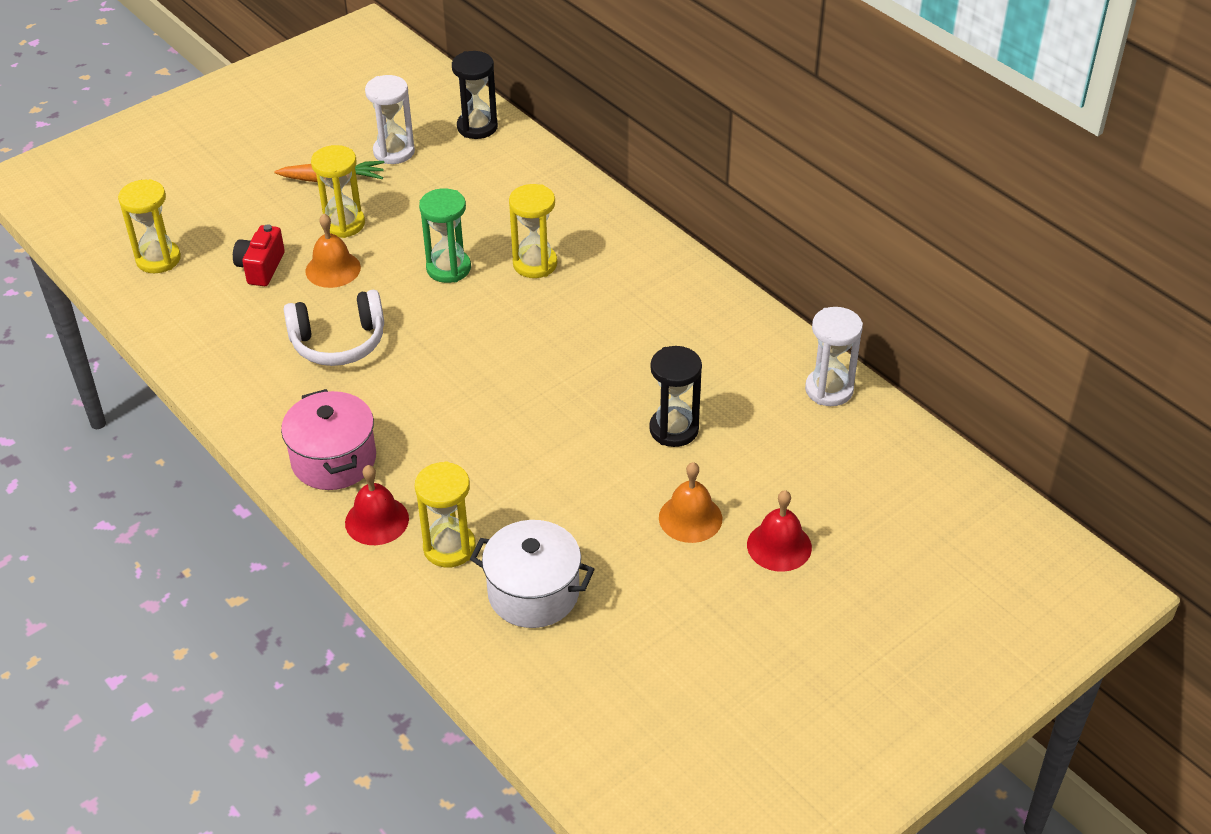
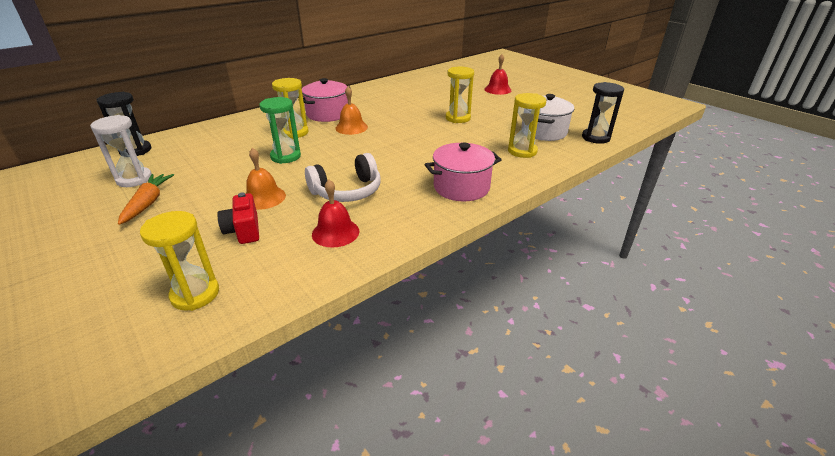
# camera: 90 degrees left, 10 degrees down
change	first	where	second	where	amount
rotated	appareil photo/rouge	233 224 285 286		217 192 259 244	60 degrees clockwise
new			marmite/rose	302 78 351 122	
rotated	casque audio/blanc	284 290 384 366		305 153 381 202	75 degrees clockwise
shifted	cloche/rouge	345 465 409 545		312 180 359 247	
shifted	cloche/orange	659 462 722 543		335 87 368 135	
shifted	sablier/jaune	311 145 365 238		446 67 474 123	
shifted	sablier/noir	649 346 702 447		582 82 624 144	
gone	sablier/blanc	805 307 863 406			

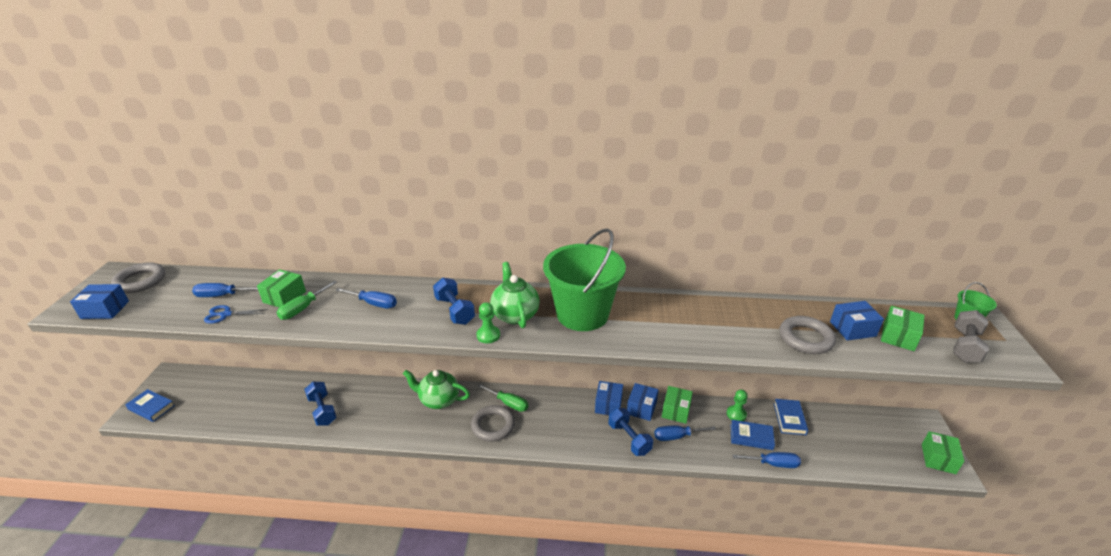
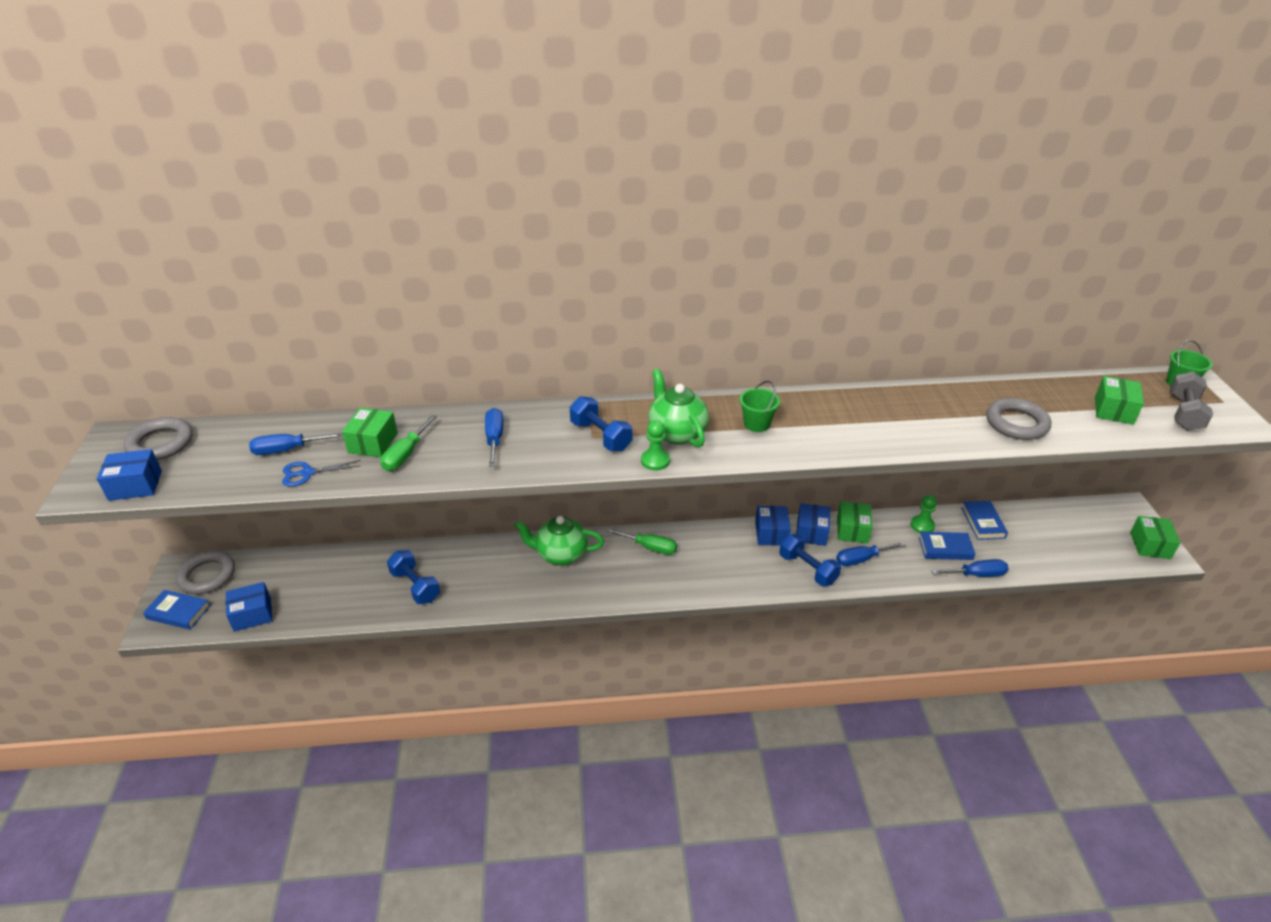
# camera: 10 degrees left, 5 degrees up
change	first	where	second	where	amount
shifted	anneau/gris	471 405 515 442		176 551 235 594	
shifted	boîte/bleu	830 301 884 341		226 582 272 632	
rotated	tournevis/bleu	335 288 397 308		485 408 504 467	105 degrees counterclockwise
scaled	seau/vert	543 228 626 331		740 381 780 432	x0.42

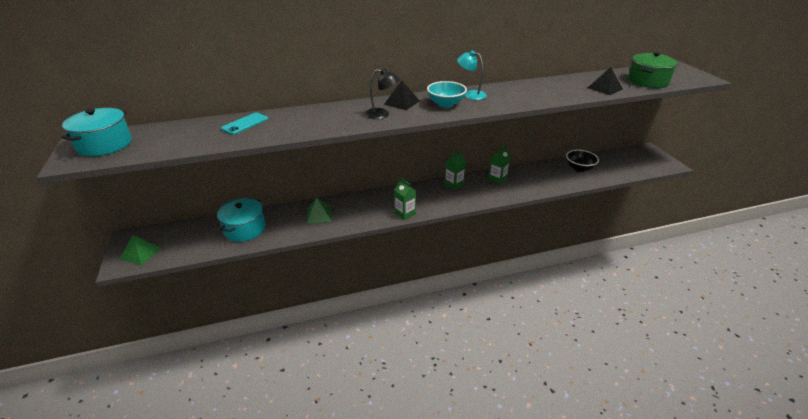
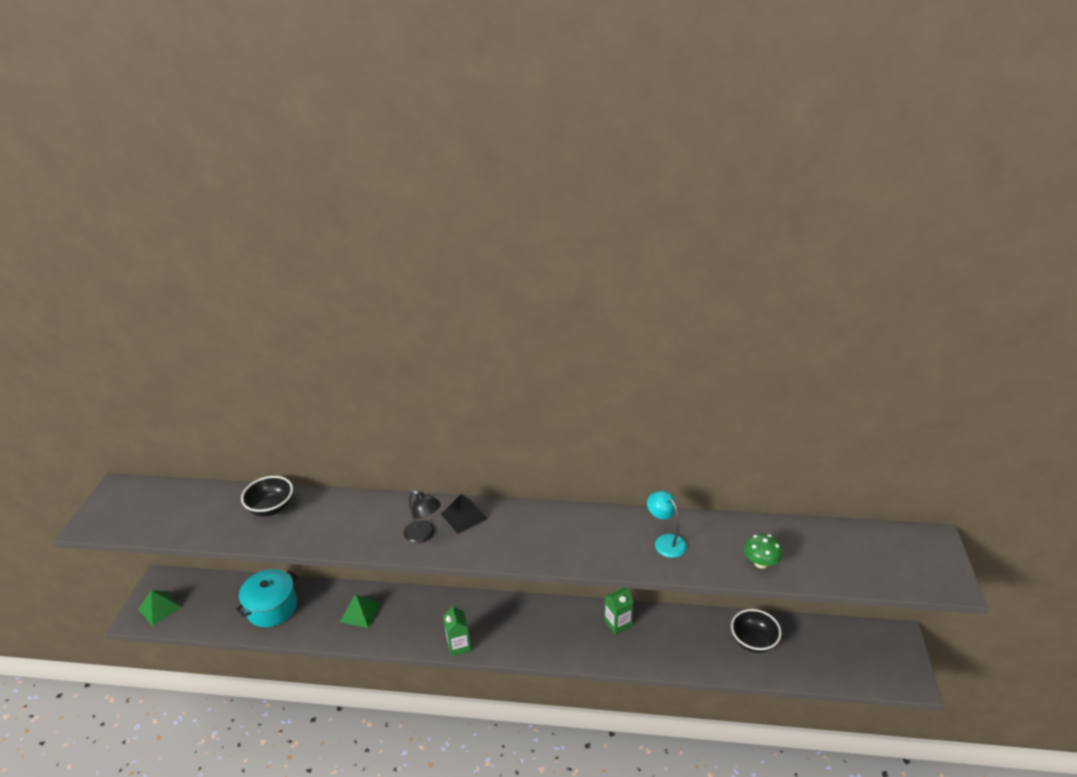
# camera: 25 degrees right, 0 degrees up
change	first	where	second	where	amount
swapped	téléphone/turquoise	221 113 268 135	bol/noir	241 476 293 516	
shifted	lampe/turquoise	457 51 487 100		647 491 687 558	
swapped	pyramide/noir	588 67 623 95	champignon/vert	744 533 783 569	
gone	marmite/turquoise	61 108 132 157			
gone	bol/turquoise	427 81 467 108			
gone	brique de lait/vert	444 151 466 190			
gone	marmite/vert	628 52 678 88			

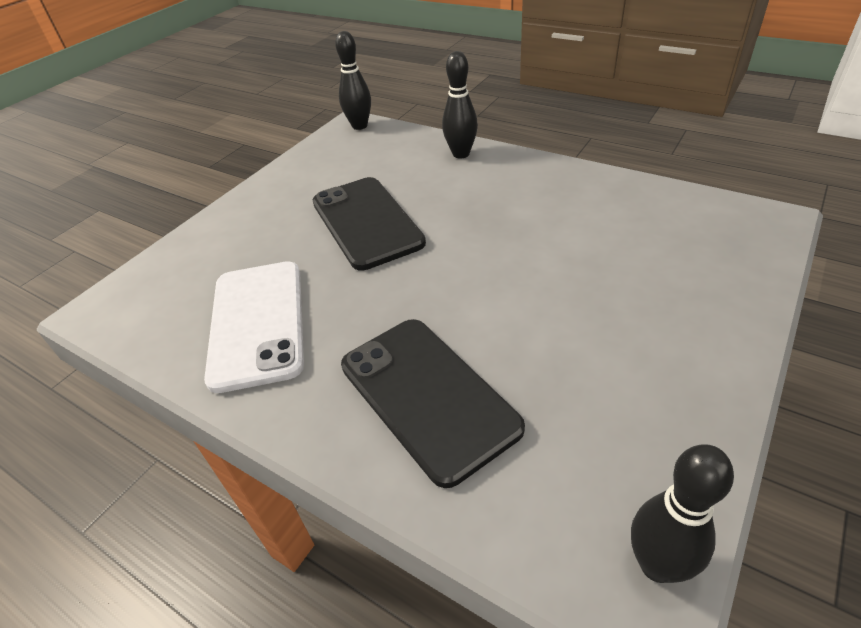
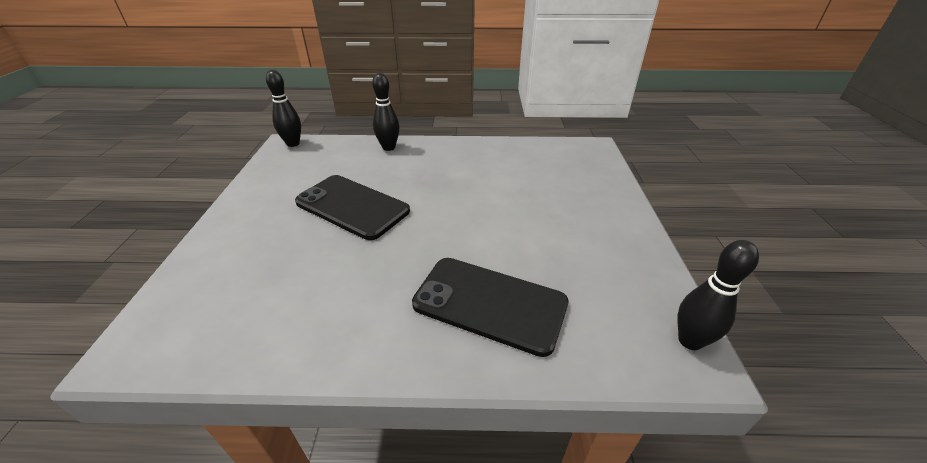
# camera: 35 degrees left, 5 degrees down
change	first	where	second	where	amount
gone	téléphone/blanc	204 261 304 393			

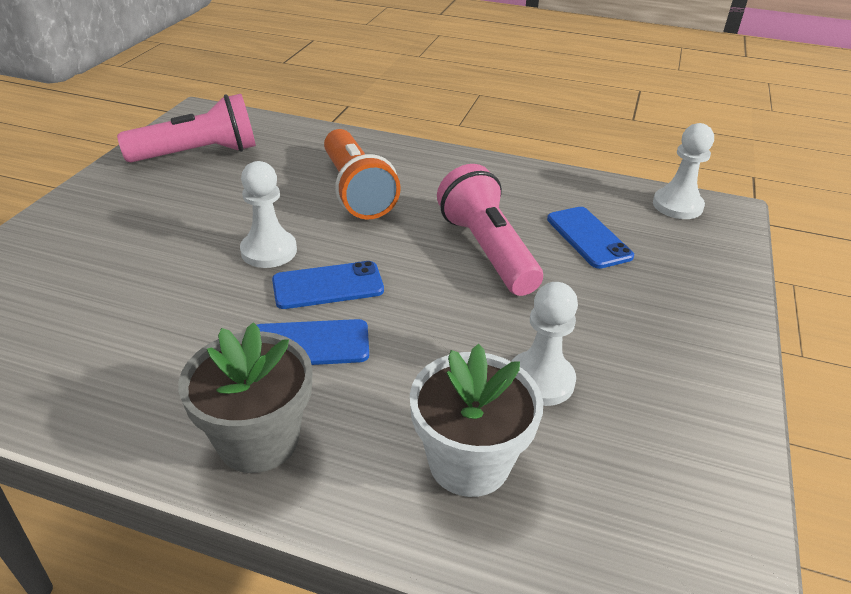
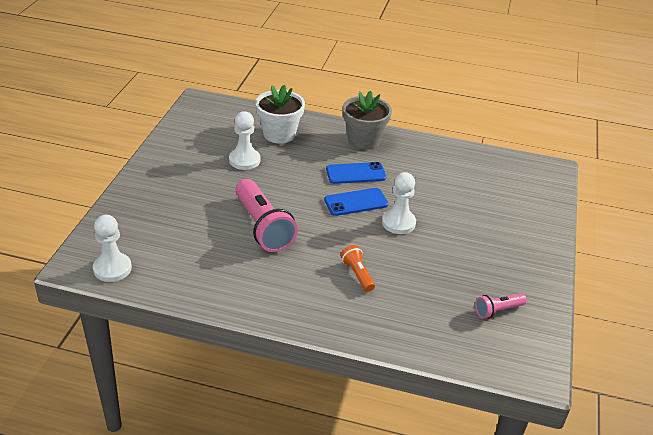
# camera: 175 degrees right, 0 degrees up
change	first	where	second	where	amount
scaled	lampe de poche/orange	324 129 401 220		341 245 375 292	x0.50
scaled	lampe de poche/rose	117 94 256 162		475 293 527 318	x0.50
gone	téléphone/bleu	547 207 634 269			

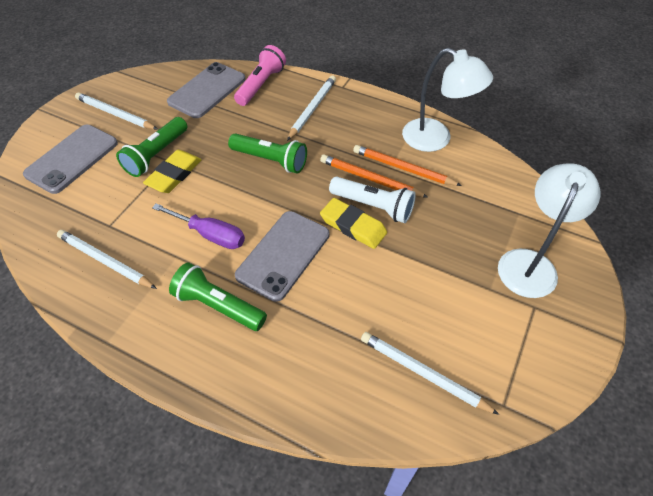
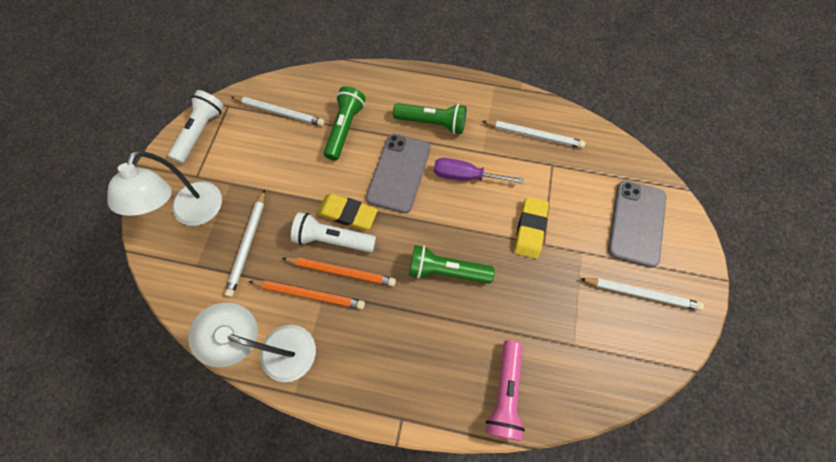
# camera: 165 degrees right, 15 degrees up
change	first	where	second	where	amount
new			lampe de poche/blanc	168 90 224 164	
shifted	crayon/blanc	287 75 336 141		224 189 265 297	
shifted	lampe de poche/vert	116 117 187 177		324 86 366 161	
gone	téléphone/gris	167 62 246 118			

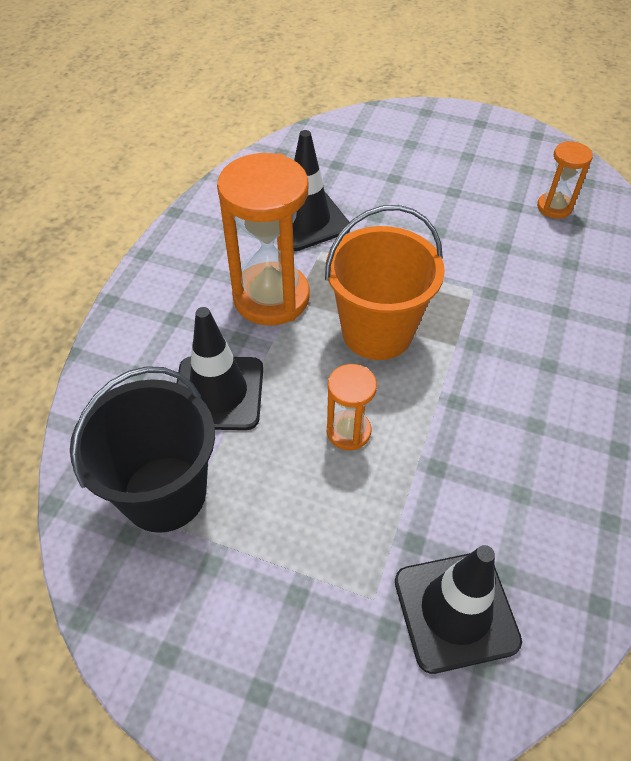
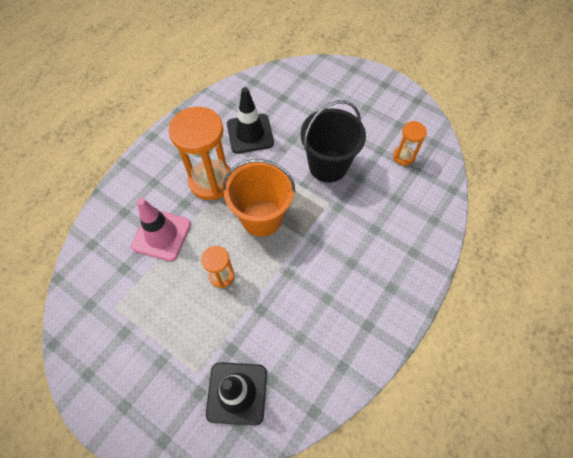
# camera: 15 degrees right, 10 degrees up
change	first	where	second	where	amount
repainted	cône de chantier/noir	177 307 263 430	cône de chantier/rose	131 198 191 261	
shifted	seau/noir	70 366 215 533		301 100 366 183	

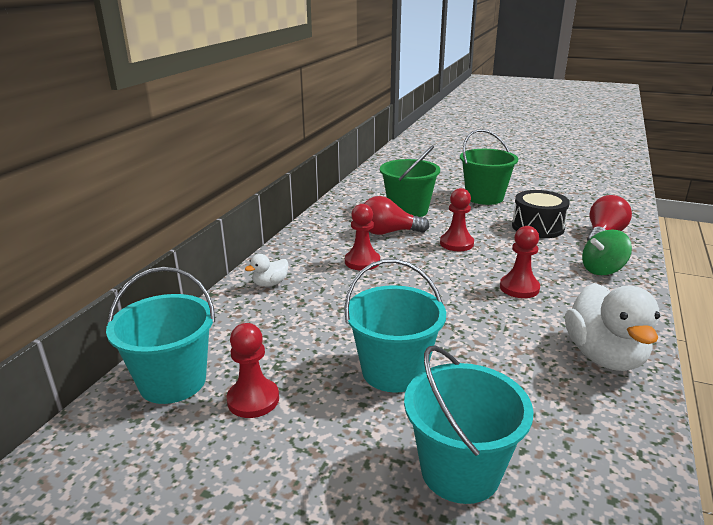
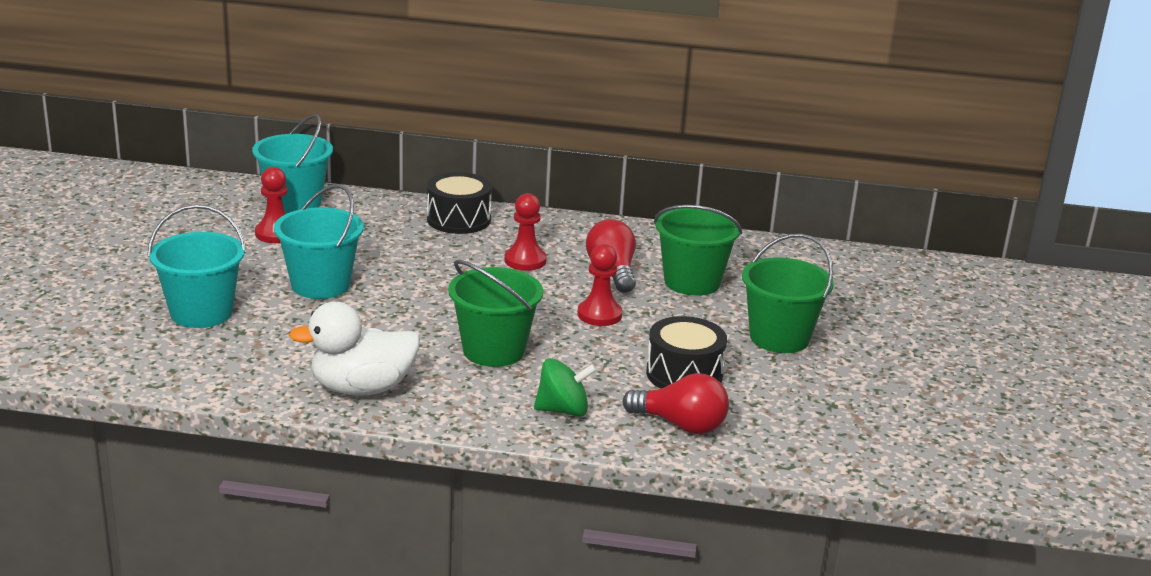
# camera: 75 degrees right, 0 degrees up
change	first	where	second	where	amount
swapped	canard/blanc	245 254 289 287	tambour/noir	427 172 492 234	
swapped	pion/rouge	500 226 540 298	seau/vert	448 260 543 367	
rotated	toupie/vert	582 230 632 275		534 358 597 417	120 degrees clockwise

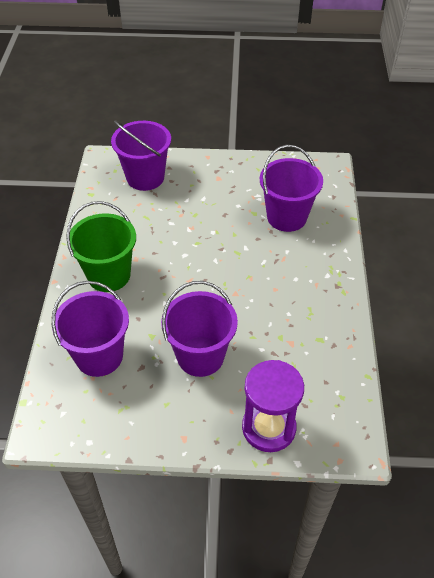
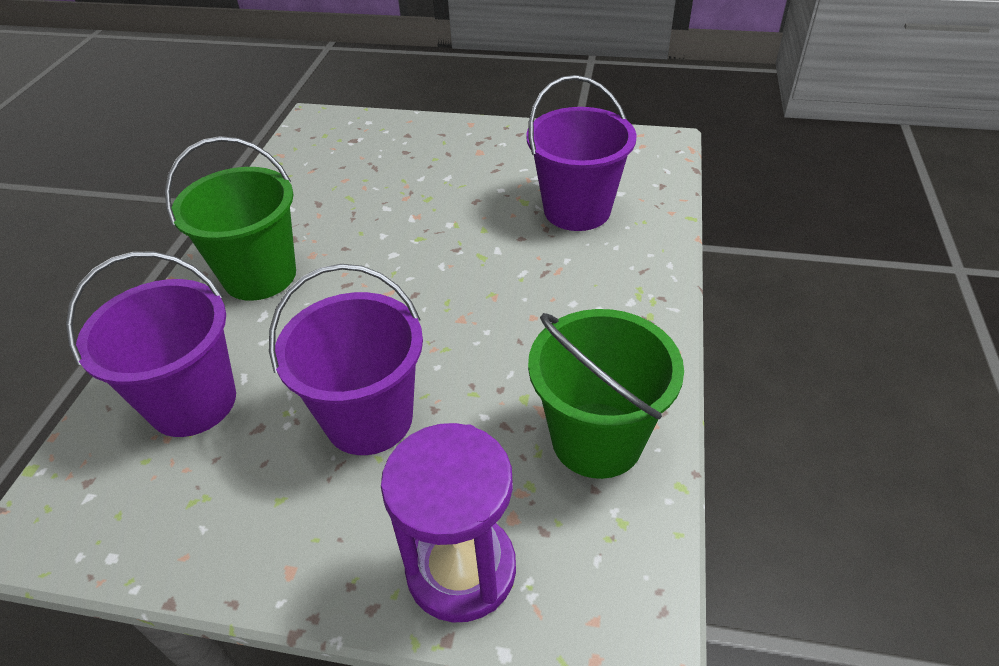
# camera: 10 degrees right, 5 degrees down
change	first	where	second	where	amount
new			seau/vert	528 309 684 479	
gone	seau/violet	111 121 171 191			

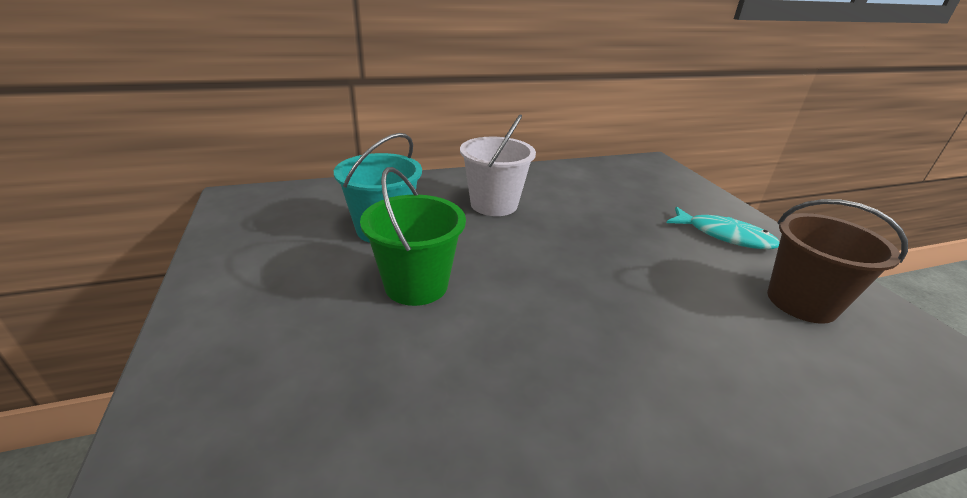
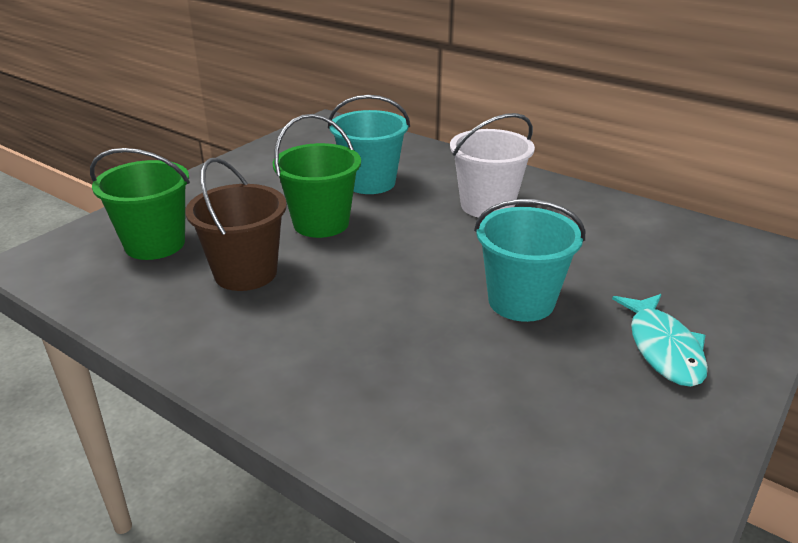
# camera: 55 degrees right, 0 degrees up
change	first	where	second	where	amount
new			seau/vert	90 148 190 260	
shifted	seau/marron	767 199 908 324		185 158 287 291	
new			seau/turquoise	474 199 585 322	

